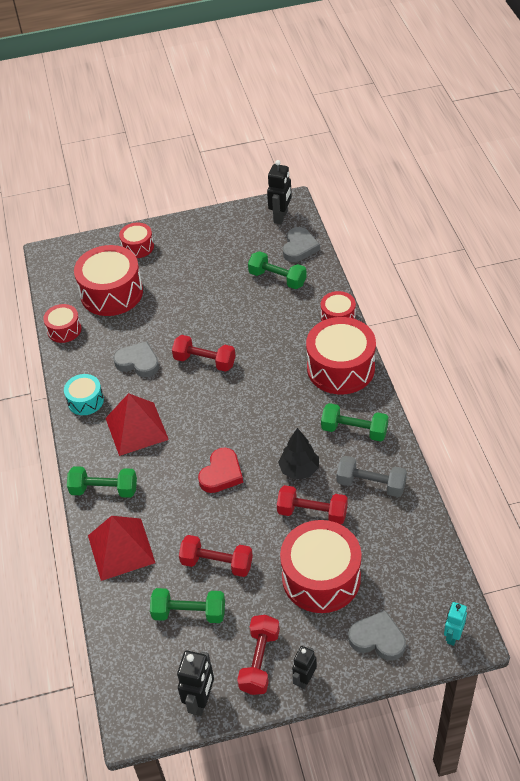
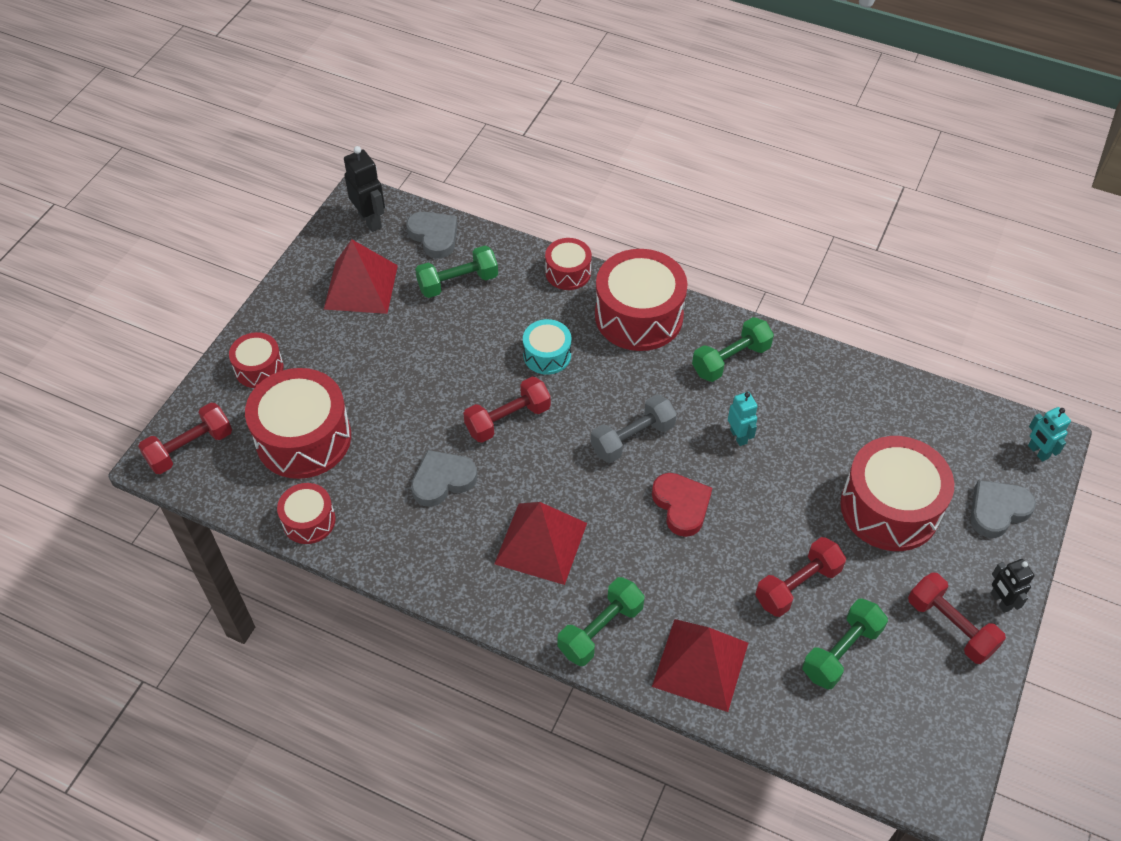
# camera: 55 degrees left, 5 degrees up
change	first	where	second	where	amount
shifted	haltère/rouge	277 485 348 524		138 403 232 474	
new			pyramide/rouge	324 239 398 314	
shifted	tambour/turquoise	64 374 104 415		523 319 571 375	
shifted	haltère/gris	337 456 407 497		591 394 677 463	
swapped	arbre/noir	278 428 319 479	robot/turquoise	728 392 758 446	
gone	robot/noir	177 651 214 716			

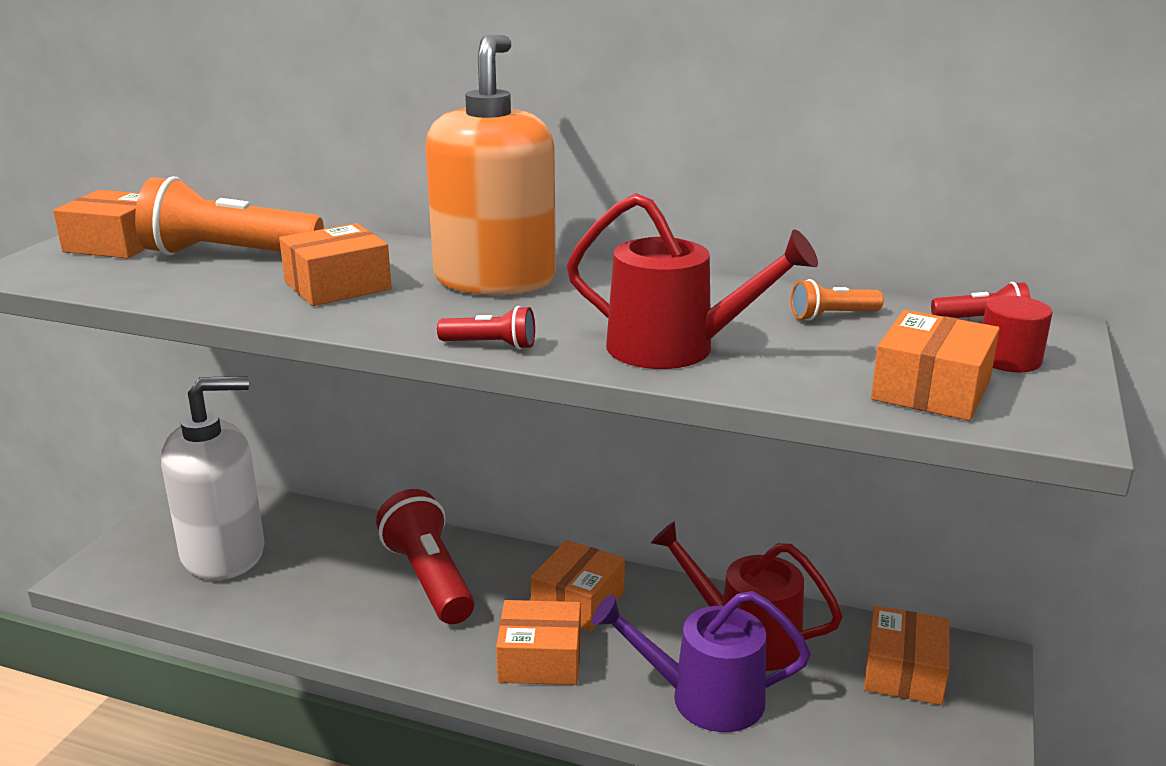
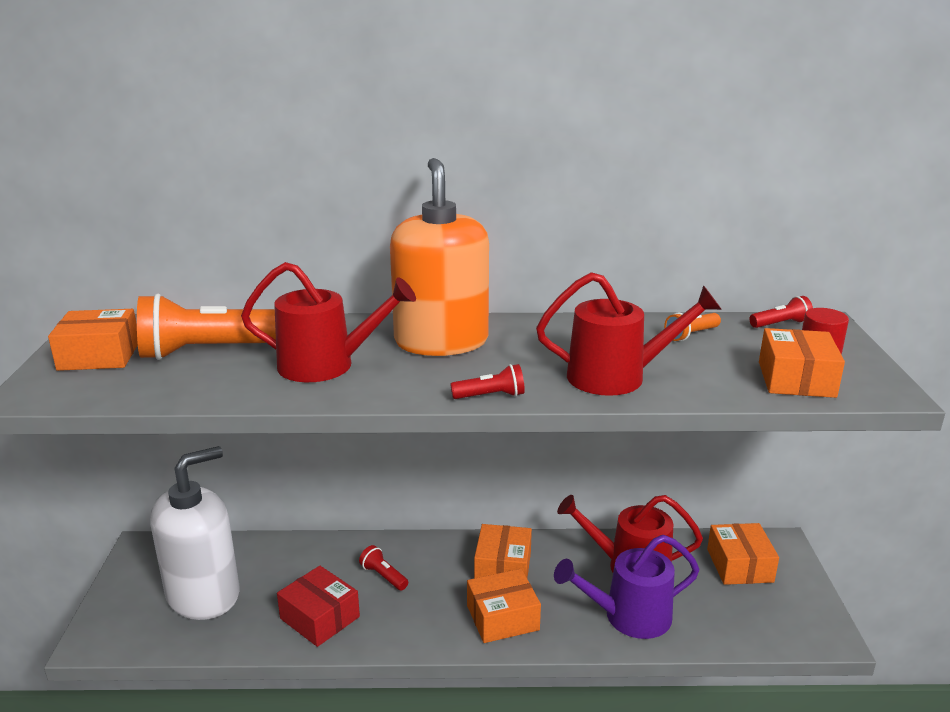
# camera: 20 degrees left, 0 degrees up
change	first	where	second	where	amount
swapped	boîte/orange	279 223 392 306	arrosoir/rouge	241 262 416 382	
new			boîte/rouge	277 566 360 647	
scaled	lampe de poche/rouge	376 489 475 624		359 545 408 590	x0.46

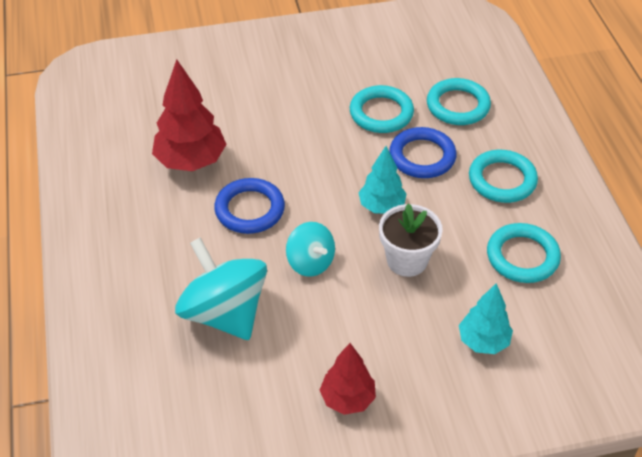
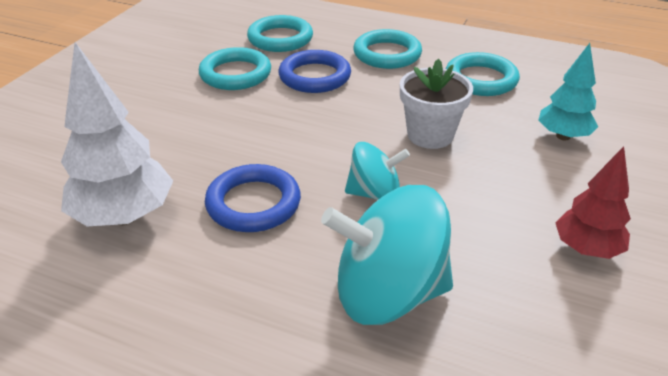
# camera: 55 degrees left, 10 degrees down
change	first	where	second	where	amount
repainted	arbre/rouge	152 59 227 171	arbre/blanc	61 42 173 226	
gone	arbre/turquoise	358 146 407 214			

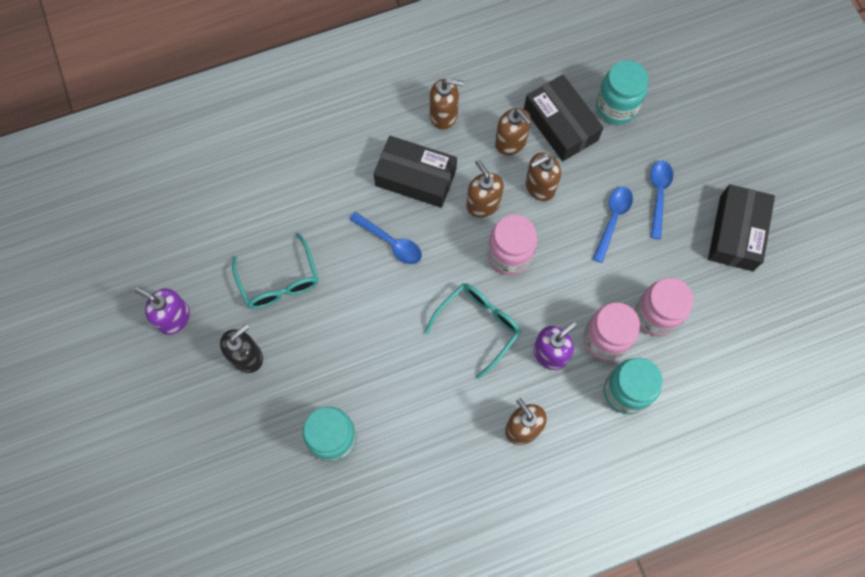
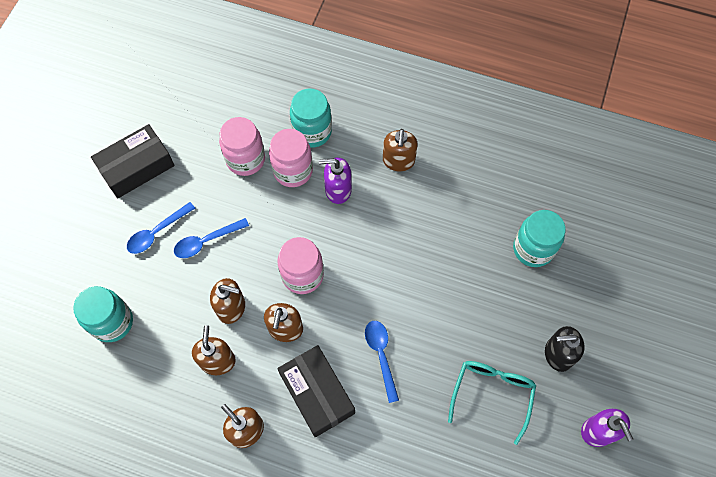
# camera: 140 degrees left, 5 degrees down
change	first	where	second	where	amount
gone	lunettes/turquoise	425 284 521 379			
gone	boîte/noir	524 75 603 161			

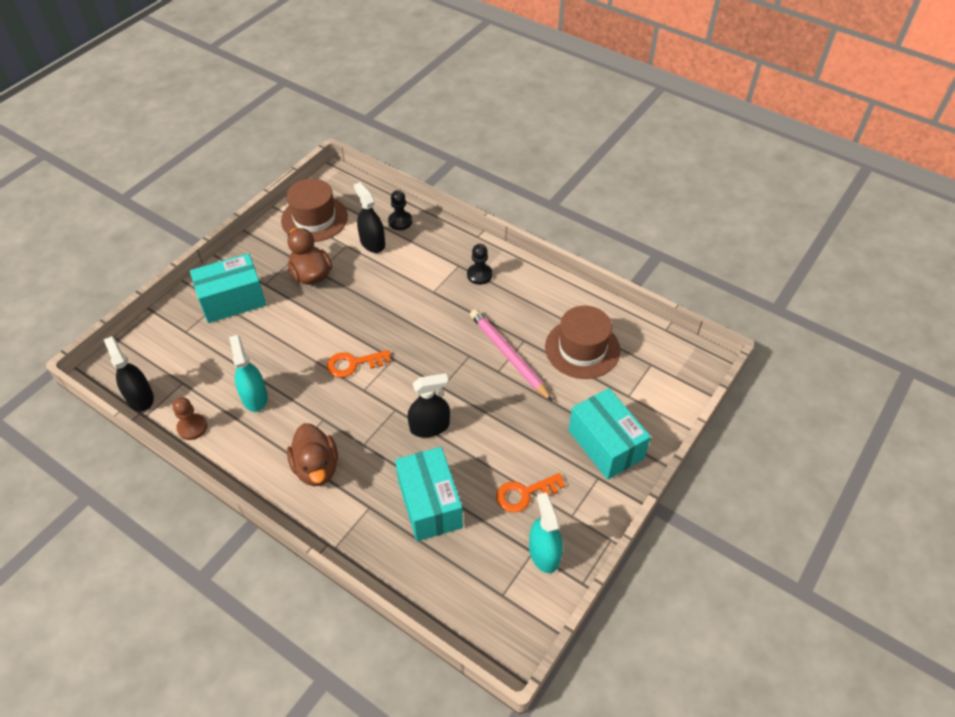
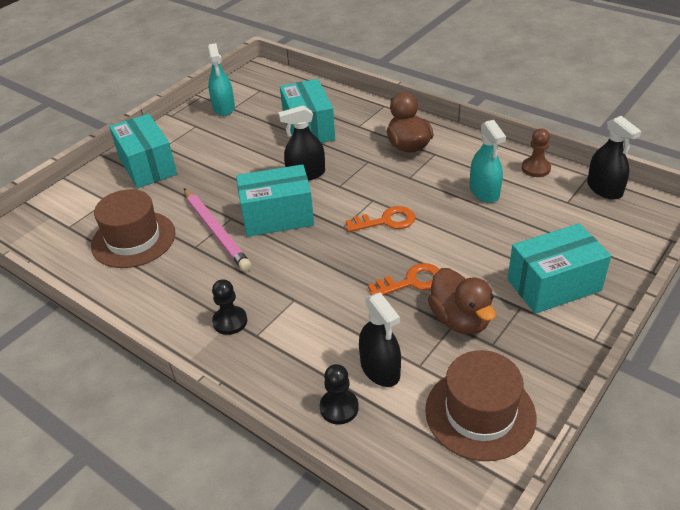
# camera: 175 degrees left, 10 degrees down
change	first	where	second	where	amount
new			boîte/turquoise	236 164 314 237	
shifted	clé/orange	496 473 565 513		368 263 440 295	

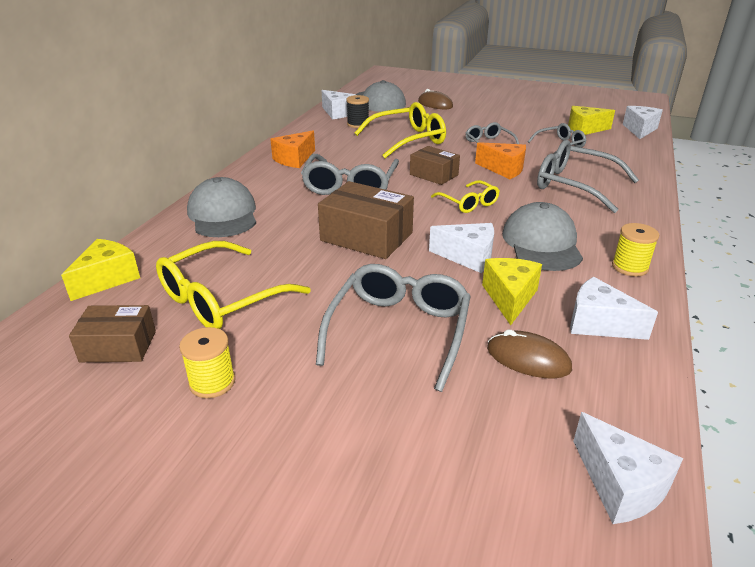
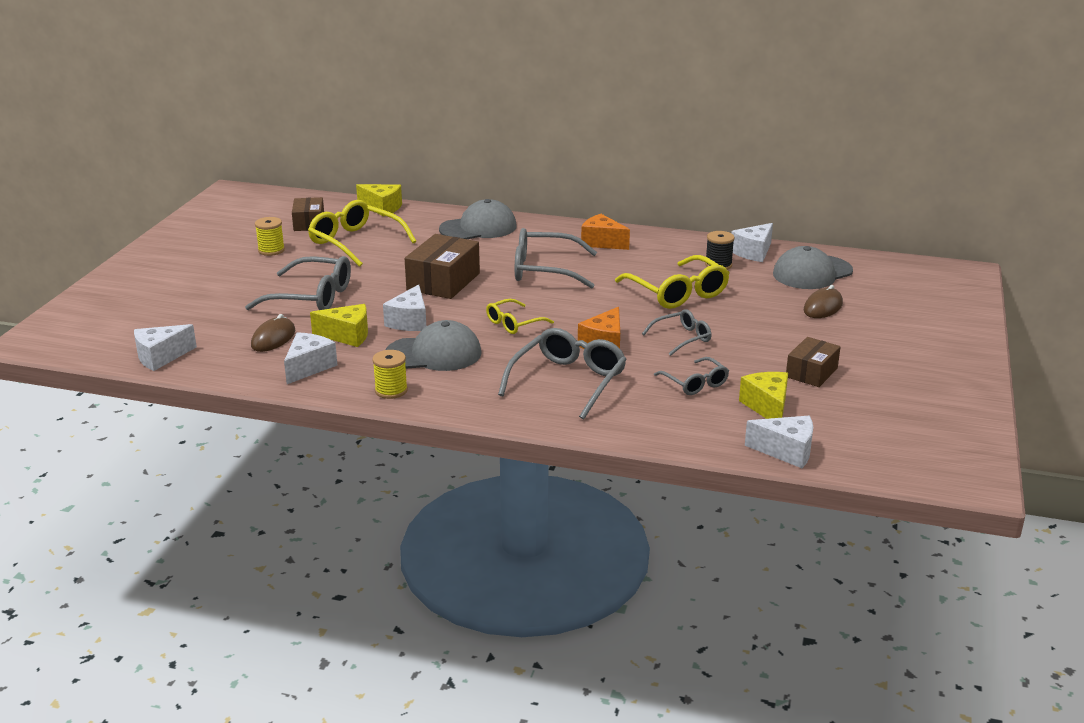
# camera: 85 degrees right, 5 degrees down
change	first	where	second	where	amount
shifted	boîte/marron	410 146 460 185		786 337 841 387	

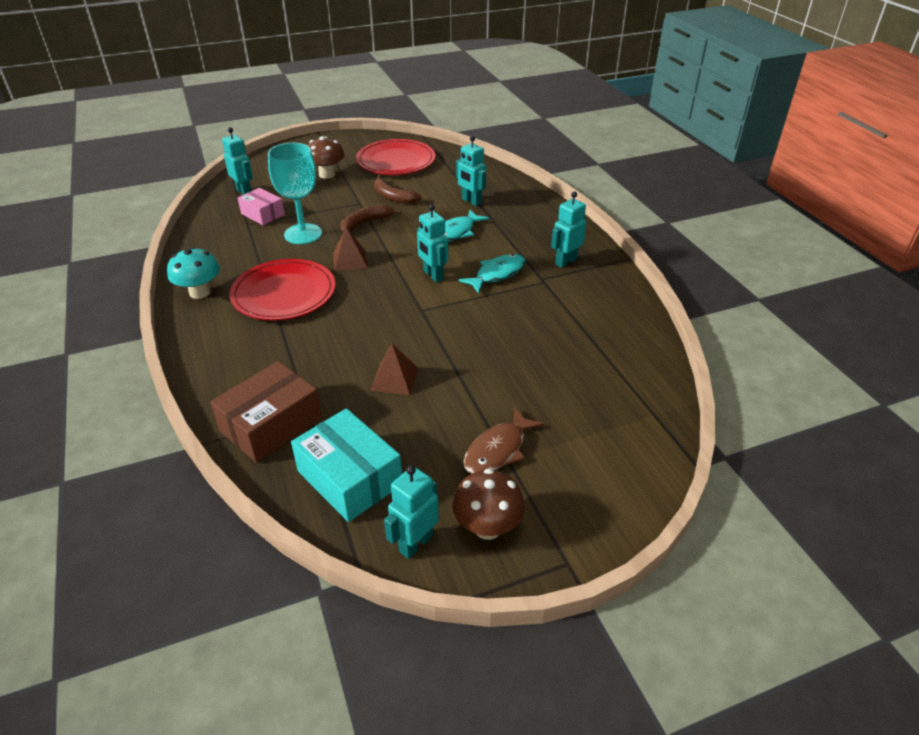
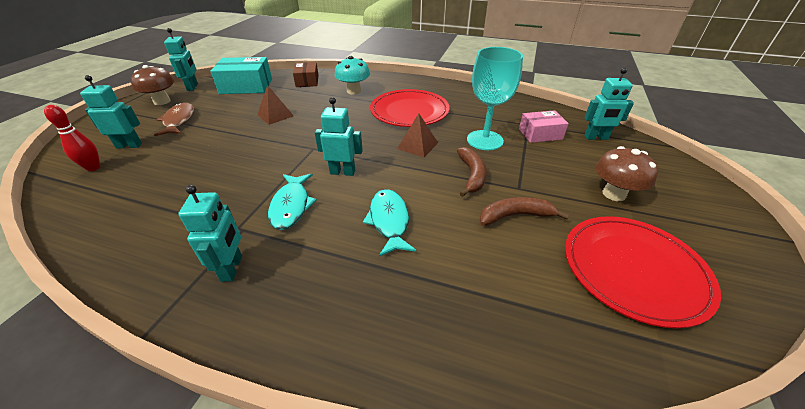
# camera: 130 degrees right, 0 degrees up
change	first	where	second	where	amount
new			quille/rouge	44 105 100 171	
shifted	robot/turquoise	456 136 486 206		80 75 142 149	
scaled	boîte/marron	210 361 322 463		293 62 319 87	x0.63
shifted	champignon/turquoise	167 247 220 299		335 56 370 95	

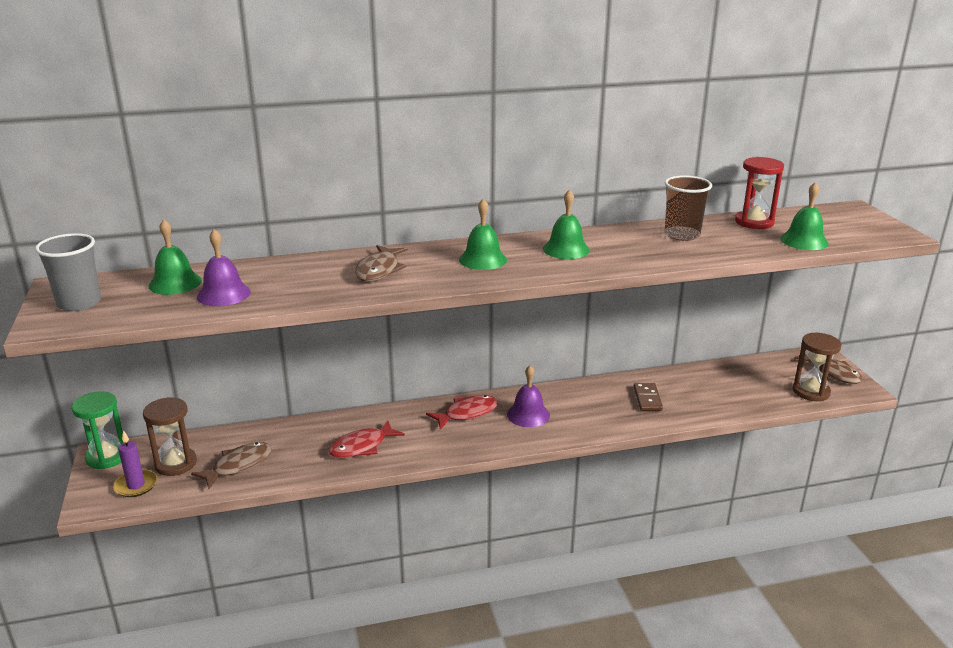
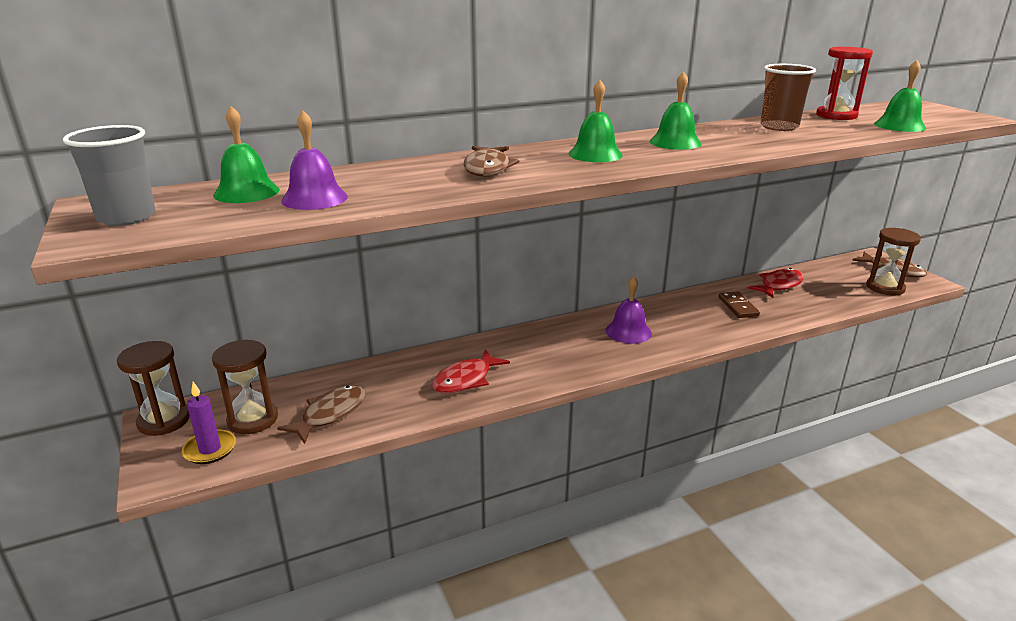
# camera: 10 degrees left, 0 degrees up
change	first	where	second	where	amount
repainted	sablier/vert	72 391 124 469	sablier/marron	117 341 190 436	
shifted	poisson/rouge	426 395 498 430		748 268 804 298	

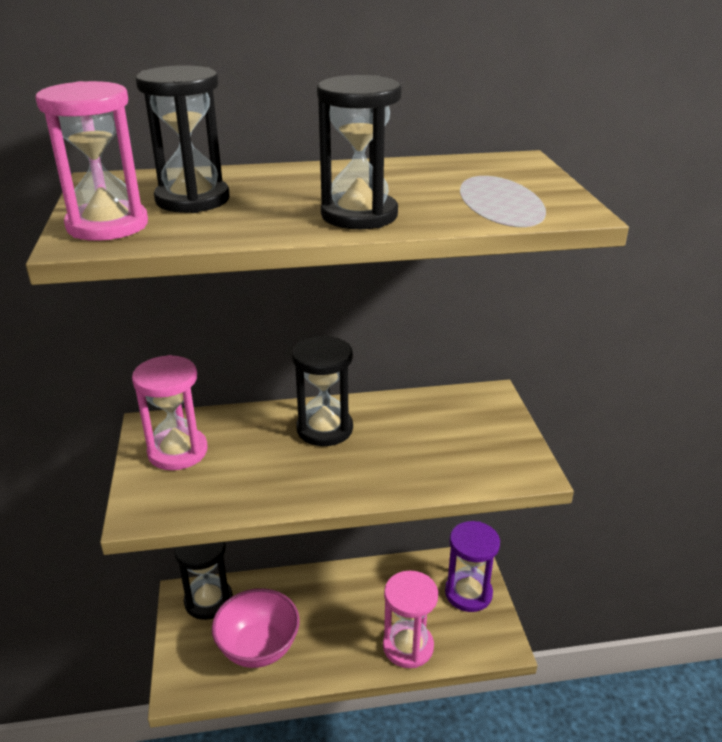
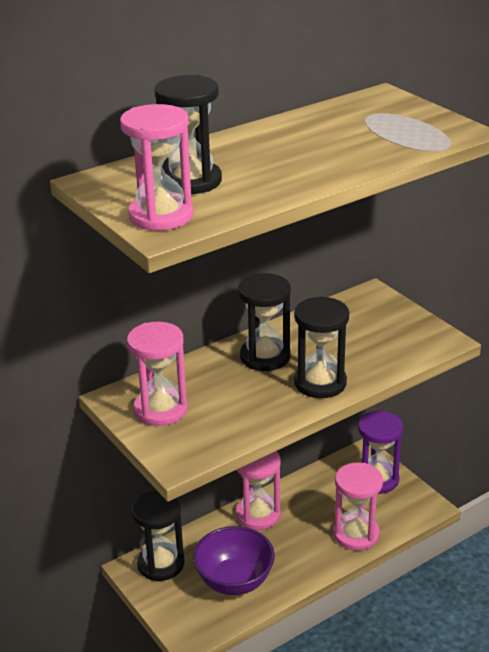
# camera: 25 degrees left, 0 degrees up
change	first	where	second	where	amount
repainted	bol/rose	212 588 300 668	bol/violet	193 526 275 595	
new			sablier/rose	236 451 281 530	
shifted	sablier/noir	317 75 402 229		294 296 349 398	

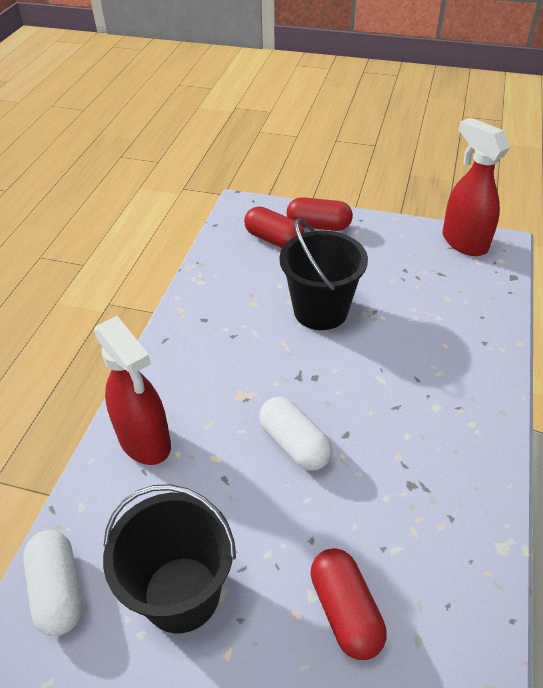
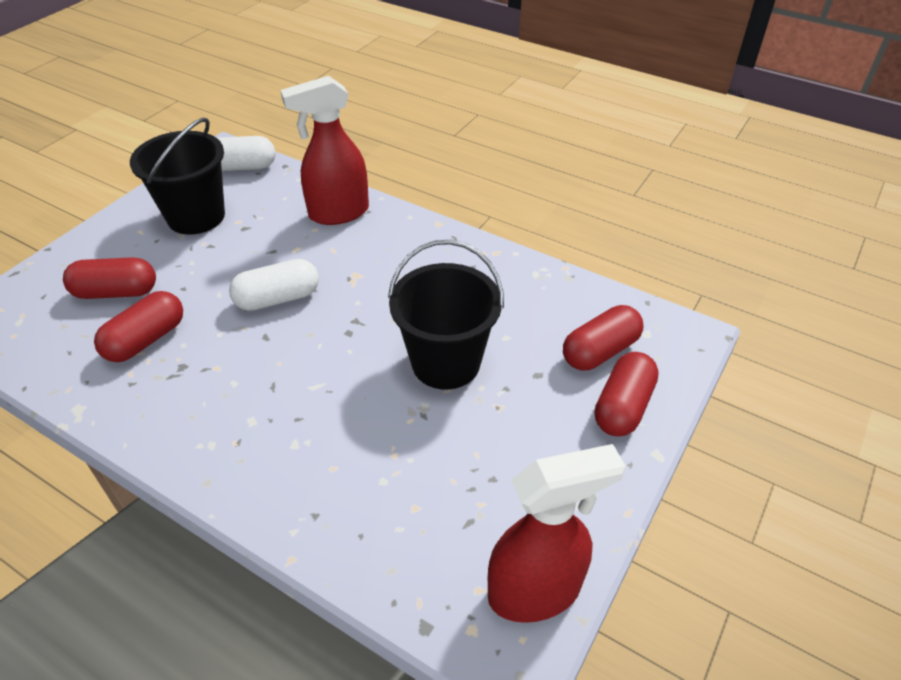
# camera: 105 degrees right, 0 degrees up
change	first	where	second	where	amount
new			gélule/rouge	94 291 183 362	

